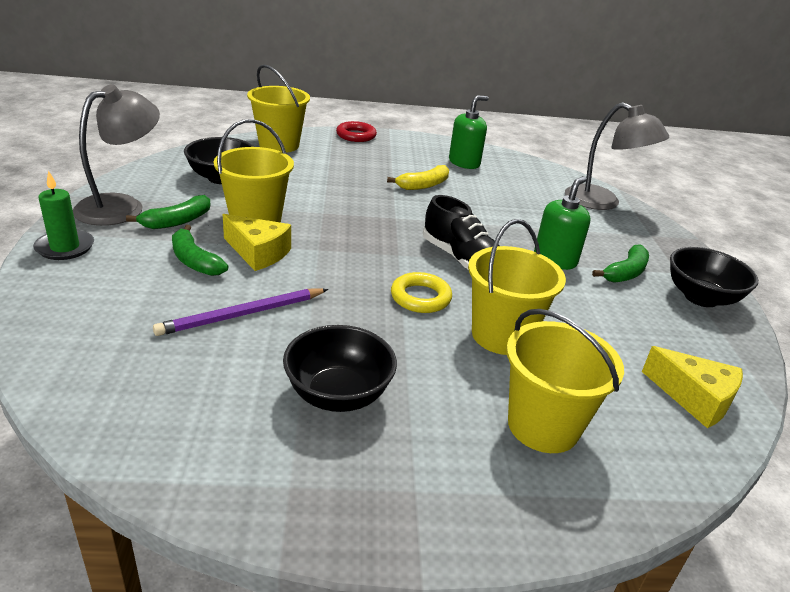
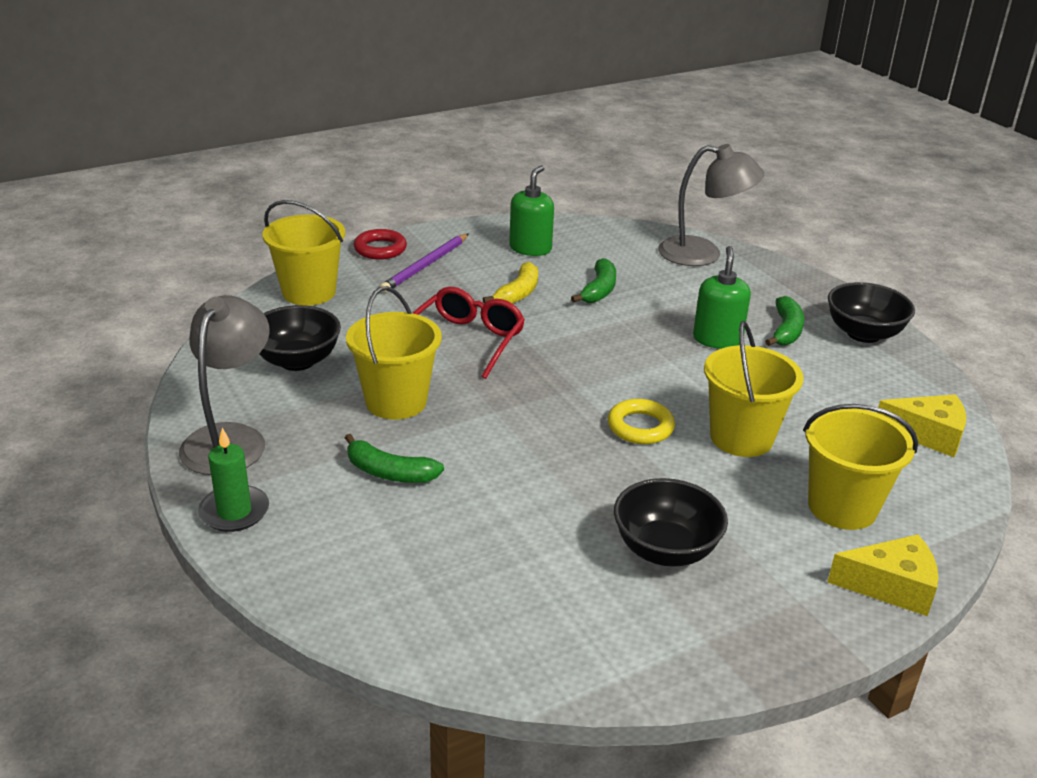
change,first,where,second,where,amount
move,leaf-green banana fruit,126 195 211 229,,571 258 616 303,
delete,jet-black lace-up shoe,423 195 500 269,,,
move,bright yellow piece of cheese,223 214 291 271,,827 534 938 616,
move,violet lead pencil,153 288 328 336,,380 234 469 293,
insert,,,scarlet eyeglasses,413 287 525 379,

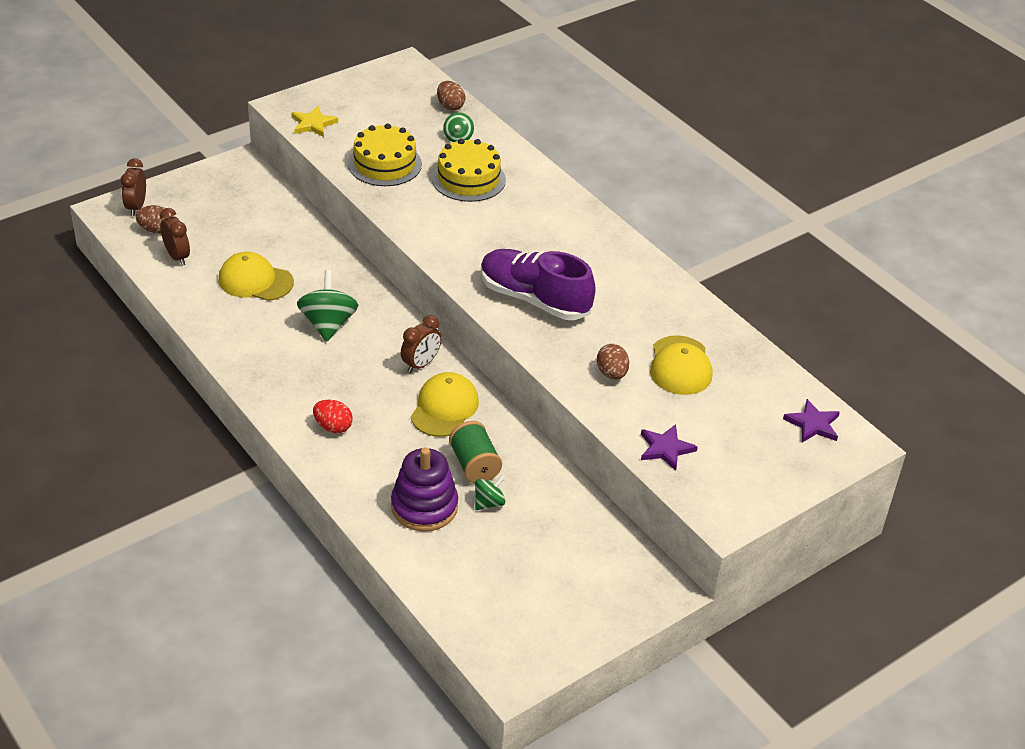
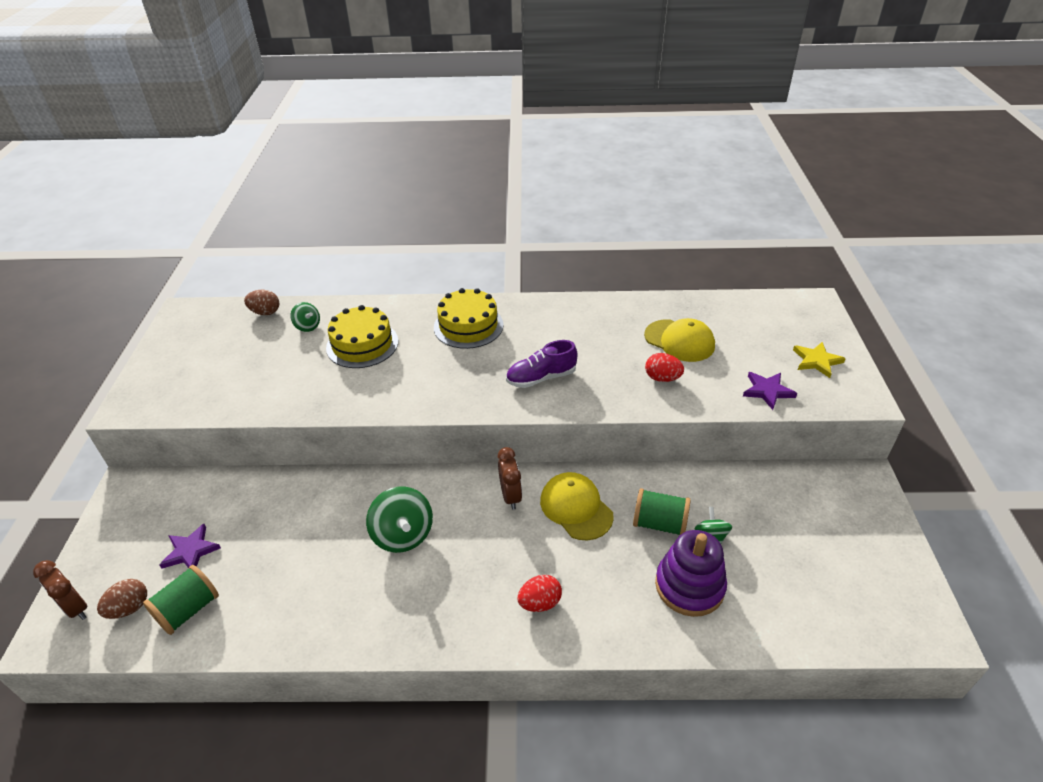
change,first,where,second,where,amount
move,bright yellow star,291 106 338 137,,793 342 846 378,
move,bright yellow cake,348 124 422 186,,434 288 503 349,
replace,brown alarm clock,160 208 190 266,leaf-green reel of thread,143 565 219 635,
resize,violet lace-up shoe,481 249 596 320,,506 340 578 388,x0.62
delete,bright yellow baseball cap,218 252 294 301,,,
rotate,leaf-green toy top,297 270 358 342,,366 487 433 553,150 degrees counterclockwise
recolor,brown egg shape,597 344 629 379,scarlet egg shape,645 353 684 382,
move,violet star,783 399 840 442,,160 524 221 568,

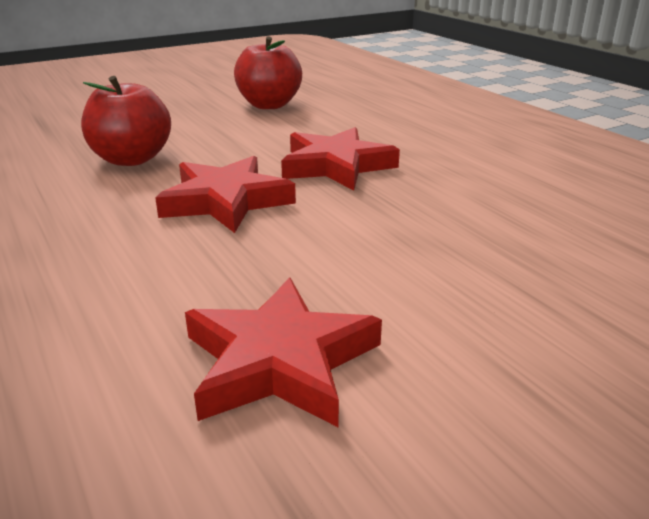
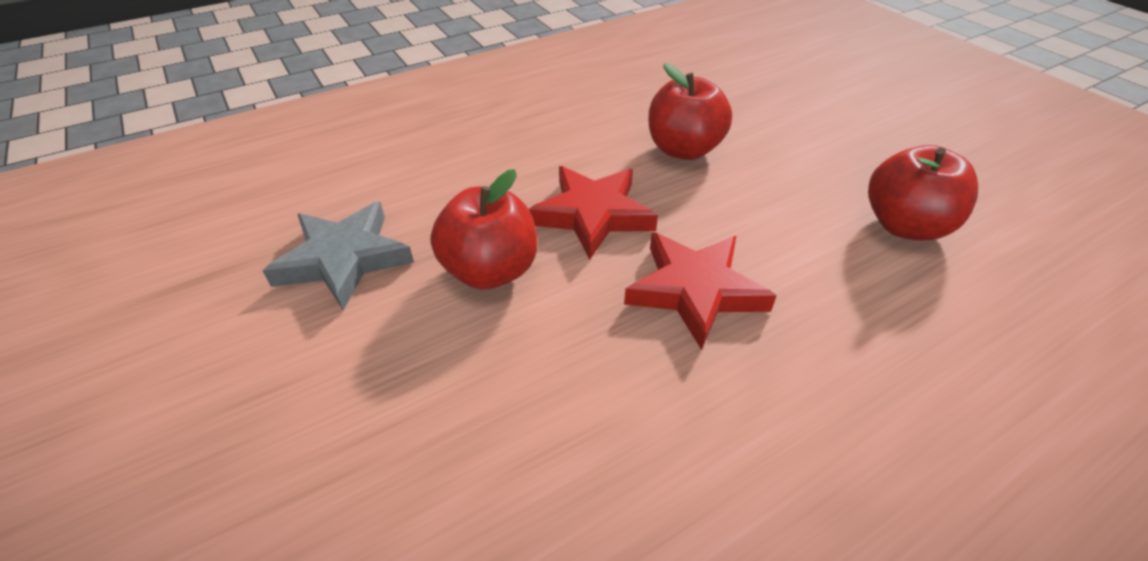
change,first,where,second,where,amount
recolor,scarlet star,185 277 382 427,gray star,263 202 414 310,
insert,,,scarlet apple fruit,430 169 537 290,

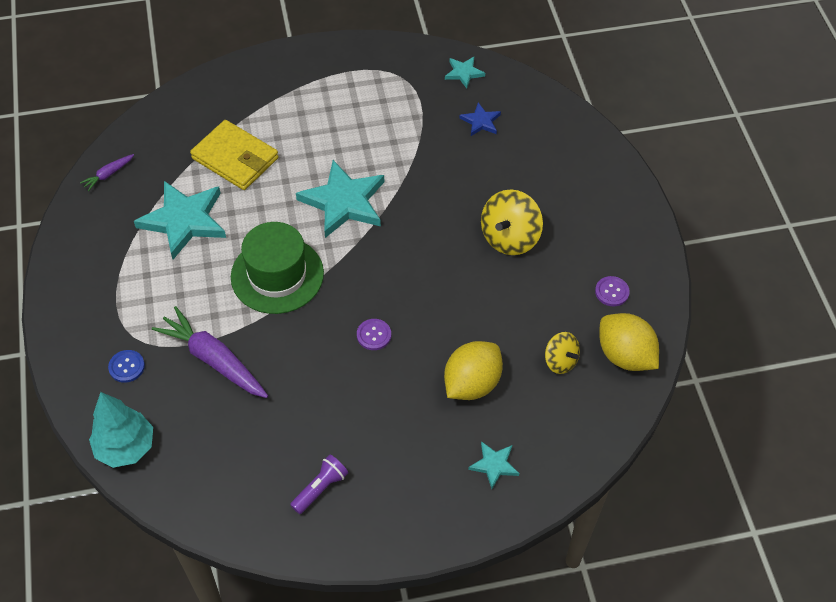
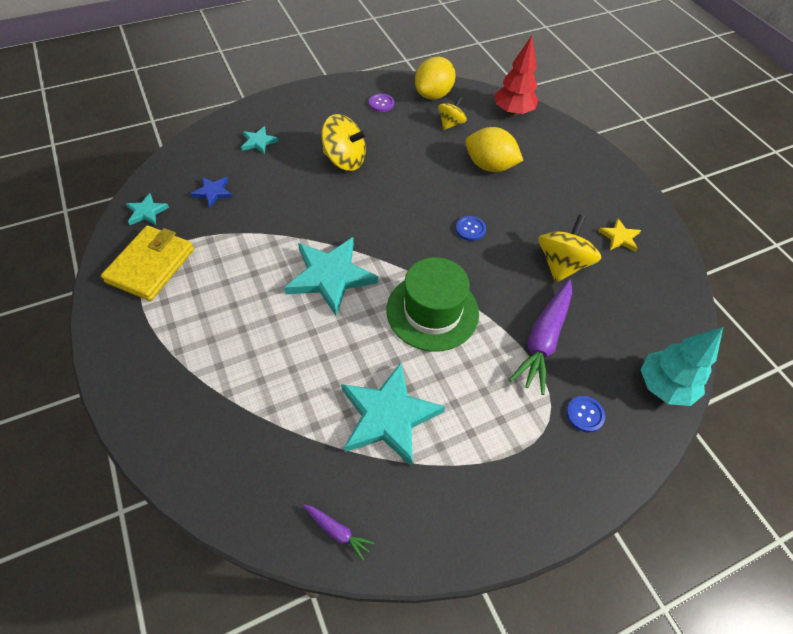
change,first,where,second,where,amount
move,bright yellow billfold,190 120 279 190,,101 226 194 301,
recolor,violet sewing button,357 319 391 350,cobalt sewing button,456 216 486 241,
move,teal star,468 441 519 489,,241 126 279 154,
replace,violet torch,290 455 348 514,bright yellow star,598 219 641 252,
insert,,,scarlet fir tree,494 35 538 116,
insert,,,bright yellow toy top,538 214 601 282,

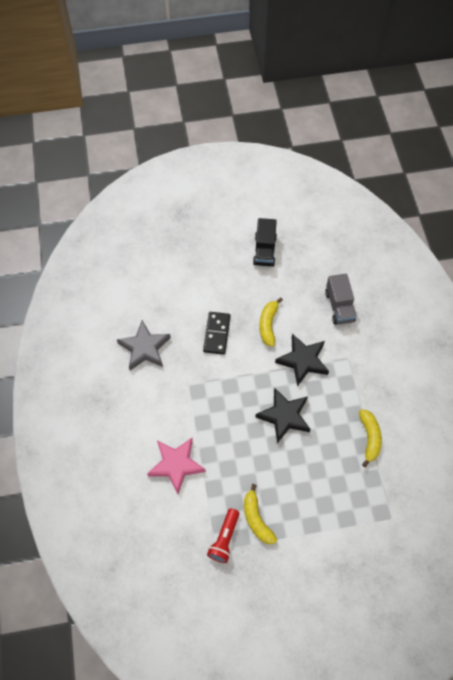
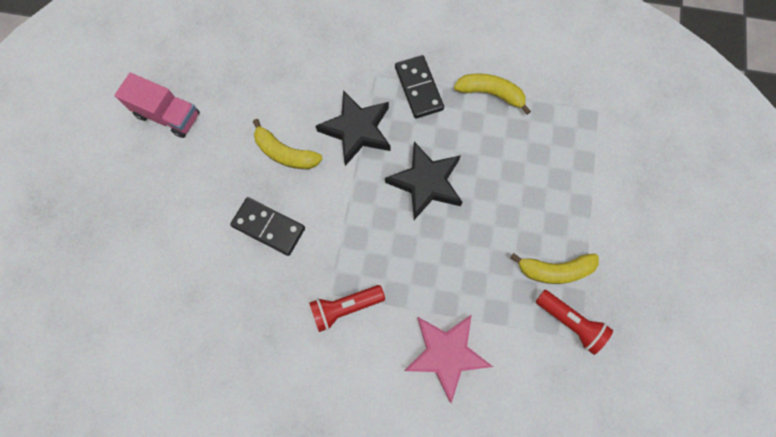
change,first,where,second,where,amount
recolor,jet-black lorry,253 218 277 267,rosy lorry,115 73 200 138,
delete,gray lorry,325 274 357 325,,,
delete,gray star,117 320 171 371,,,
insert,,,jet-black domino tile,395 55 444 118,
insert,,,scarlet torch,309 285 385 332,

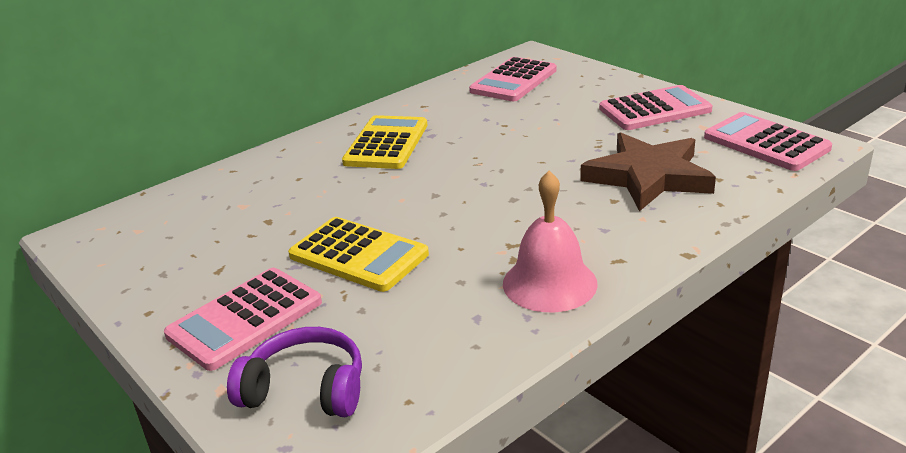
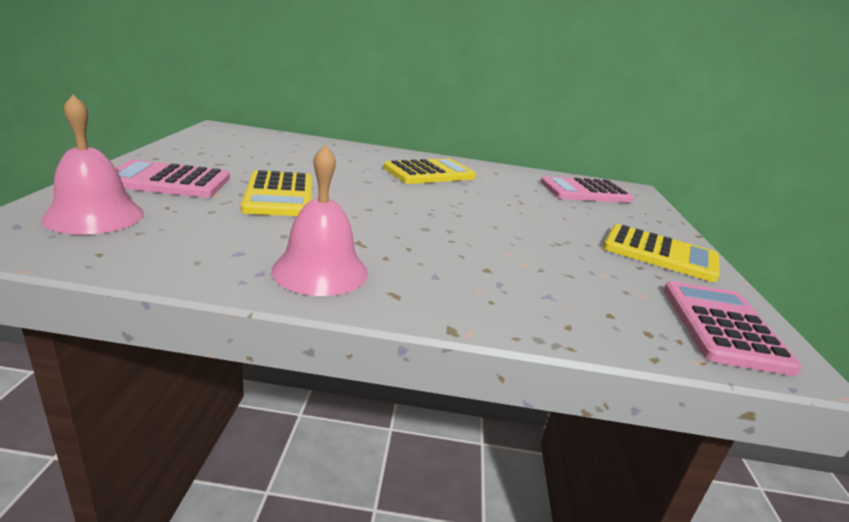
change,first,where,second,where,amount
recolor,rosy pocket calculator,599 85 712 130,bright yellow pocket calculator,603 224 720 282,
delete,brown star,580 132 716 211,,,
replace,violet headphones,227 327 362 417,rosy school bell,41 95 144 235,

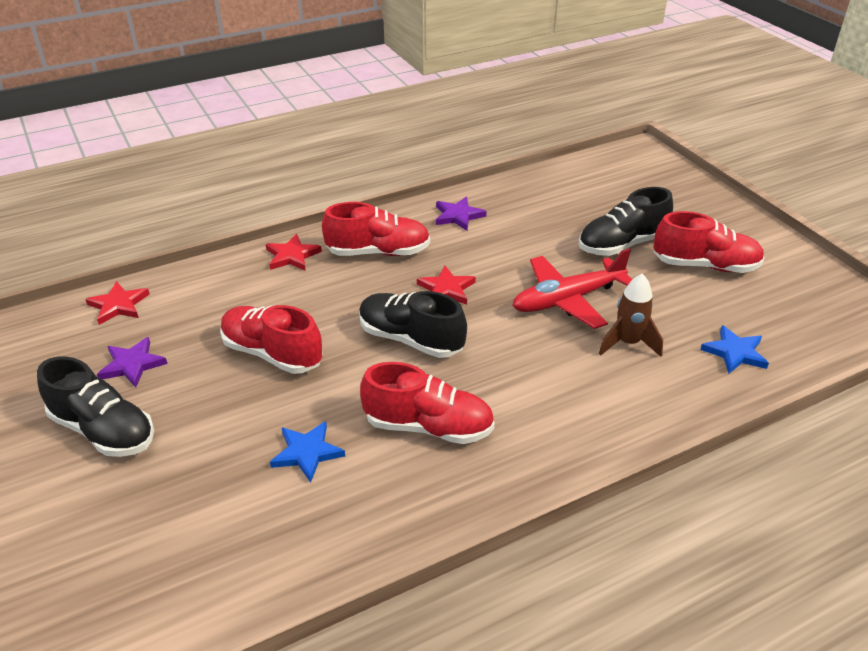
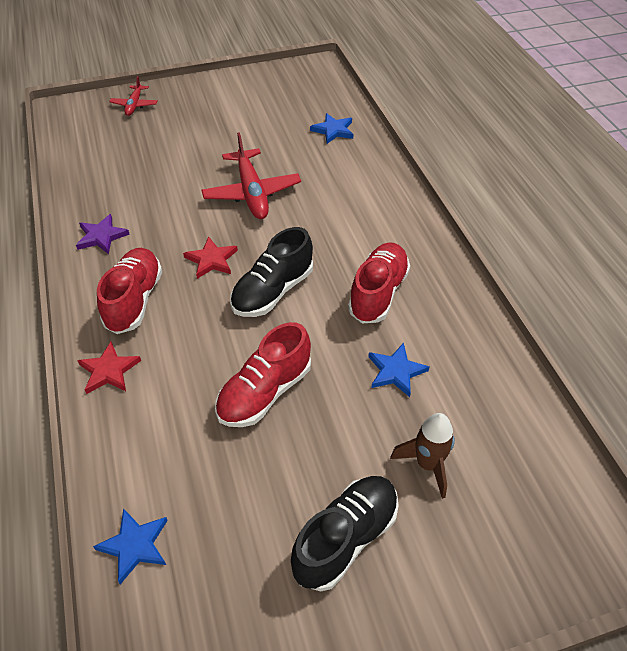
change,first,where,second,where,amount
delete,jet-black lace-up shoe,578 187 673 256,,,
delete,scarlet lace-up shoe,653 211 765 273,,,
move,brown toy rocket,599 274 663 357,,390 413 455 499,
recolor,scarlet star,85 281 150 325,cobalt star,93 508 168 584,
delete,violet star,97 337 167 387,,,
insert,,,scarlet plane,109 76 158 116,

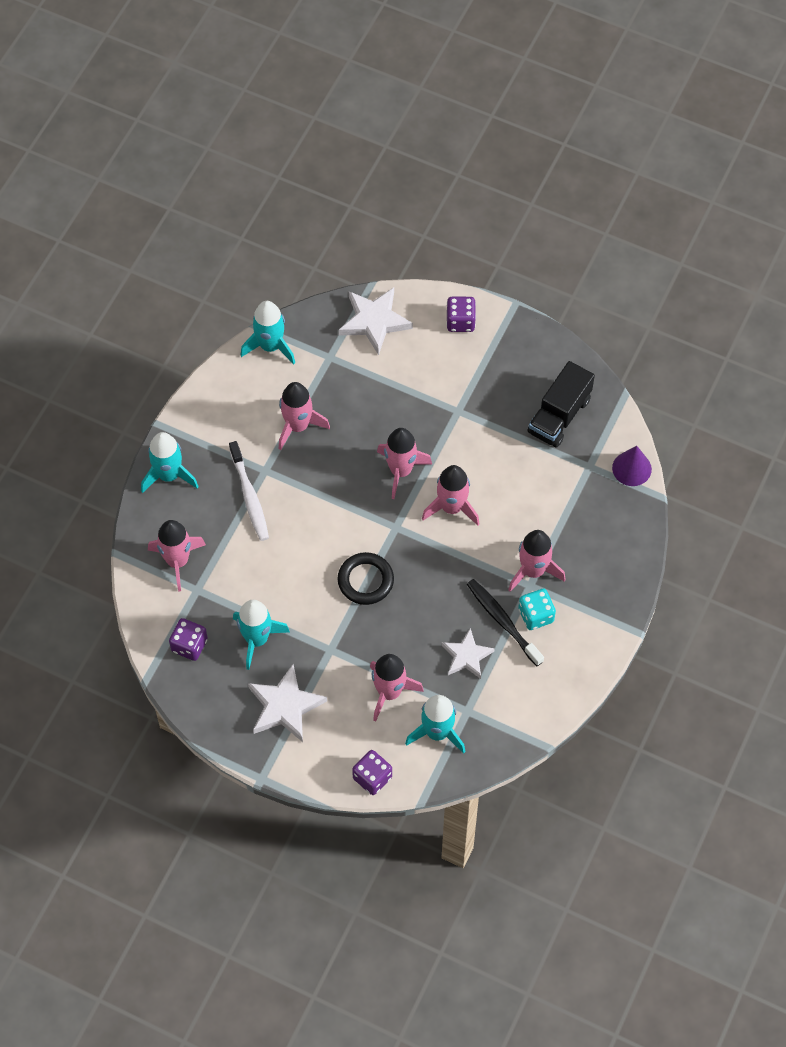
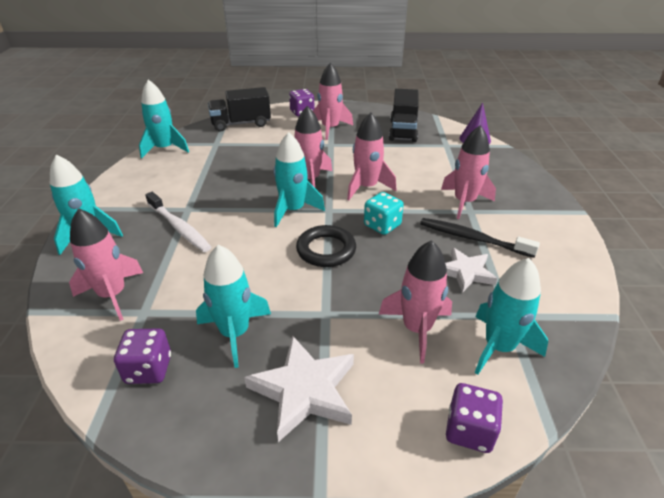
change,first,where,second,where,amount
replace,pure white star,339 288 413 355,jet-black lorry,208 87 271 131,
move,rosy toy rocket,279 382 330 450,,313 63 353 140,
move,teal die,518 589 556 630,,364 192 404 235,
insert,,,teal toy rocket,274 132 325 227,

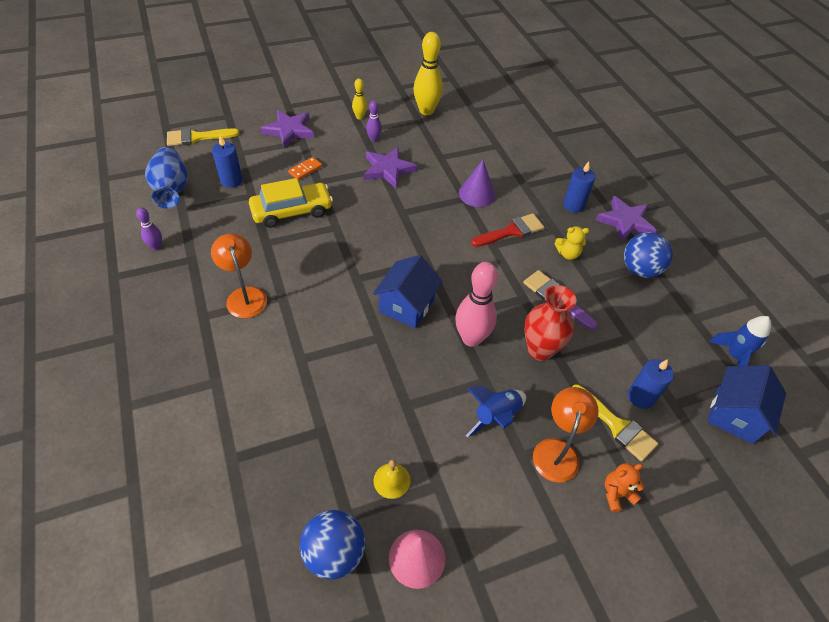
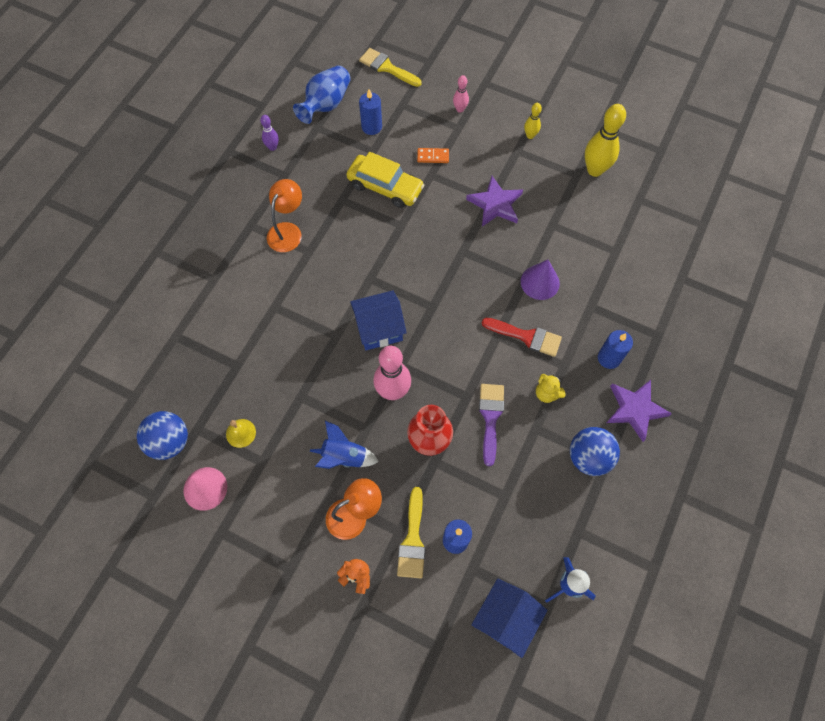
change,first,where,second,where,amount
delete,violet tenpin,366 100 382 142,,,
replace,violet star,261 110 314 148,rosy tenpin,453 75 469 113,
rotate,cobalt cottage,707 365 786 444,,471 578 548 658,45 degrees counterclockwise

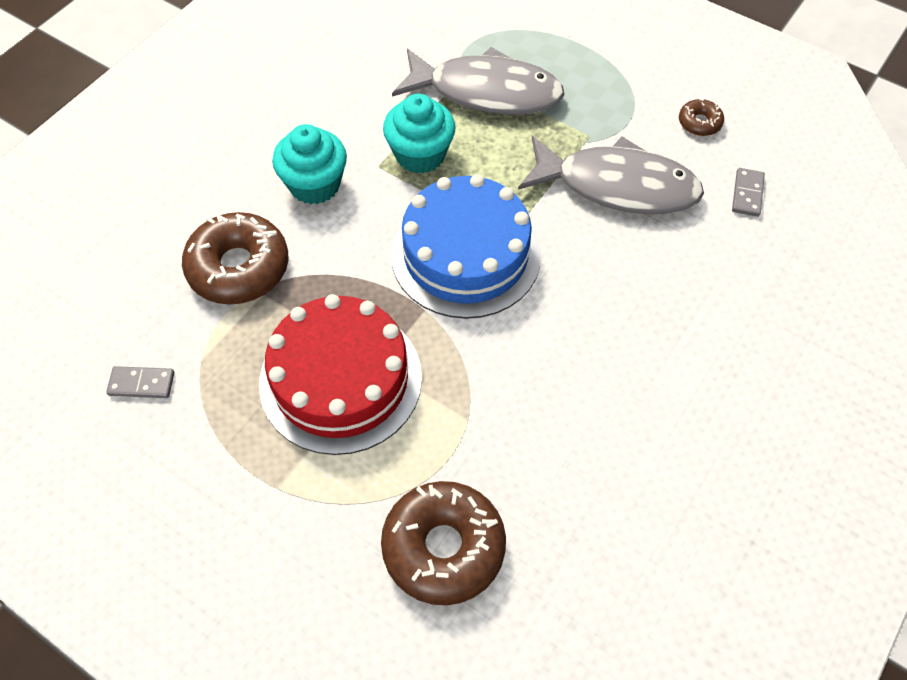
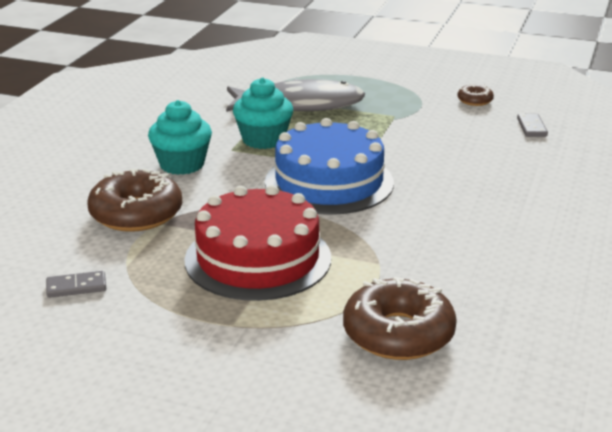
change,first,where,second,where,amount
delete,gray fish,518 136 704 214,,,

